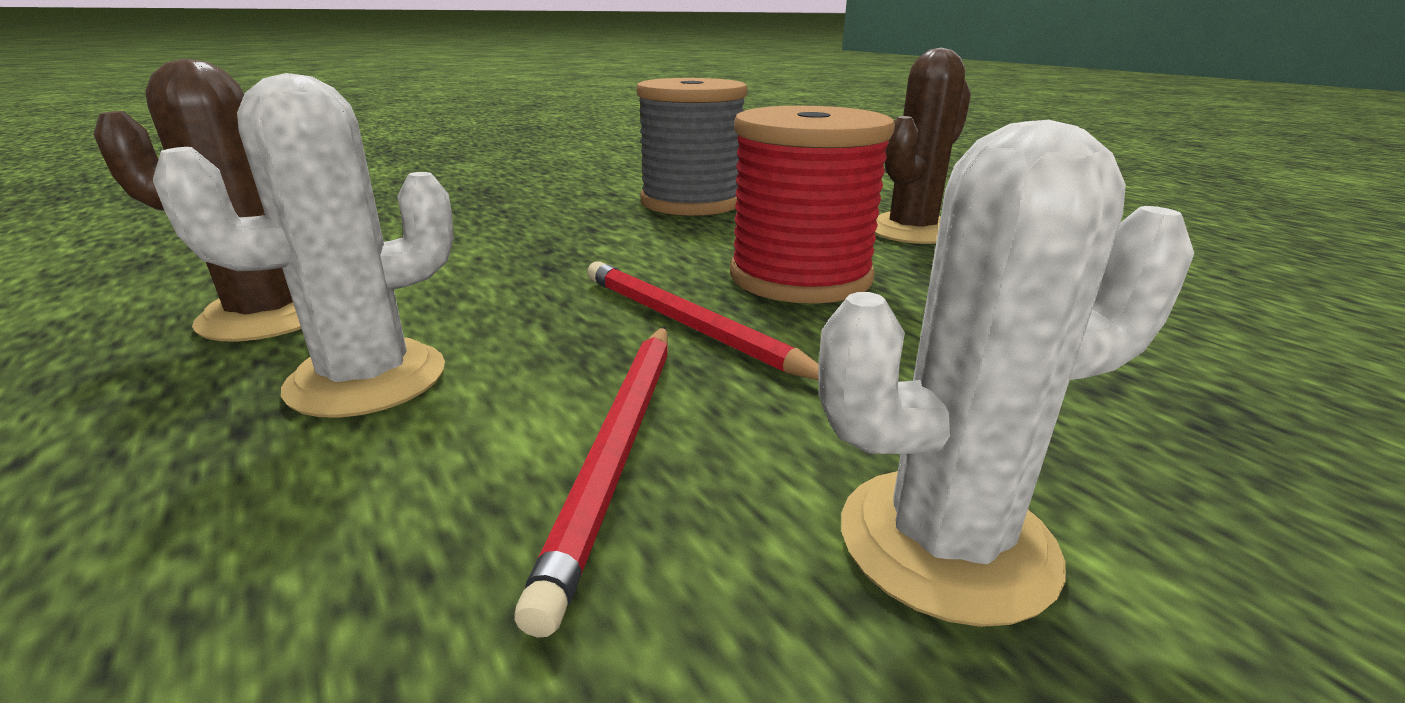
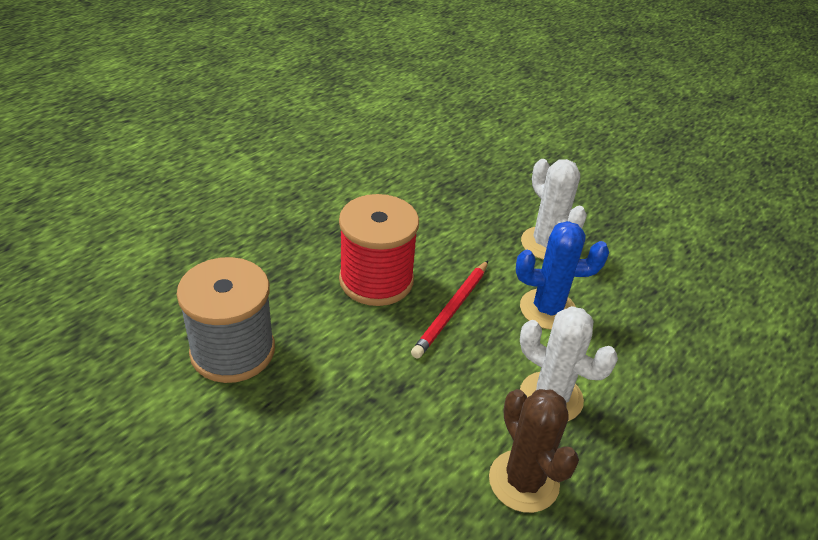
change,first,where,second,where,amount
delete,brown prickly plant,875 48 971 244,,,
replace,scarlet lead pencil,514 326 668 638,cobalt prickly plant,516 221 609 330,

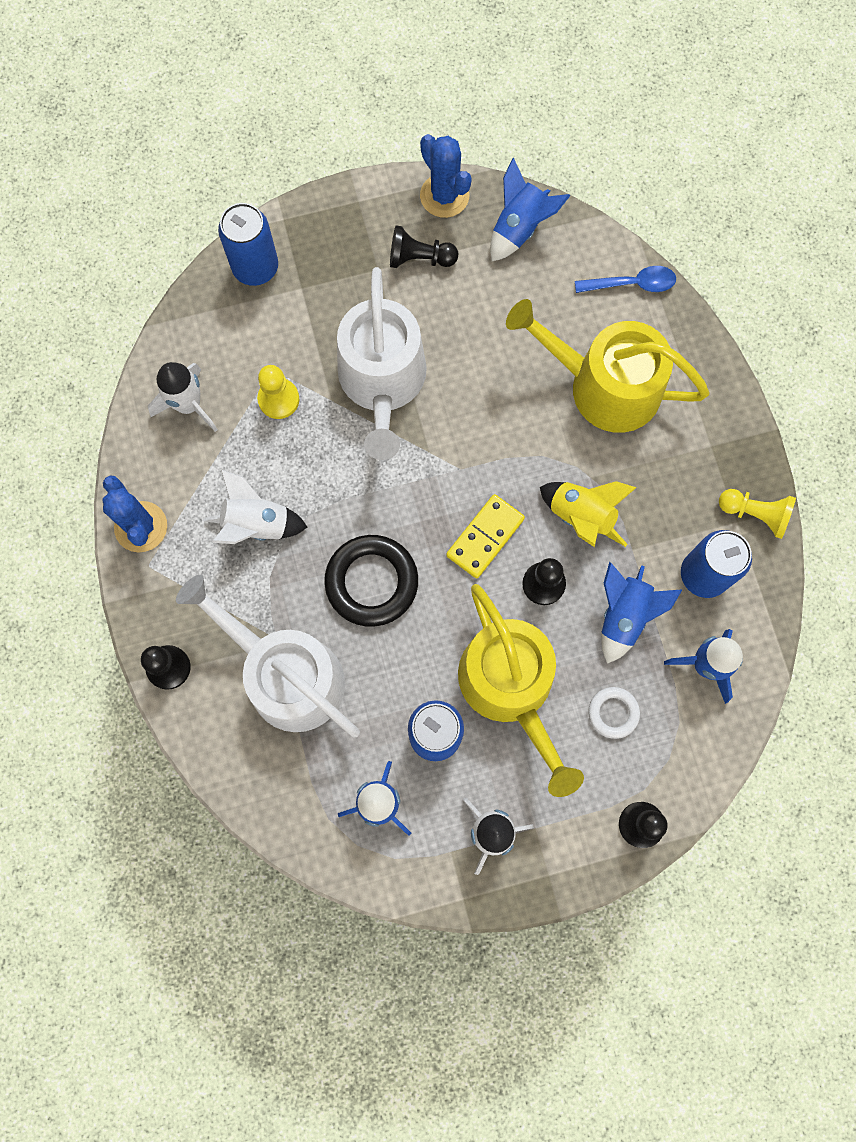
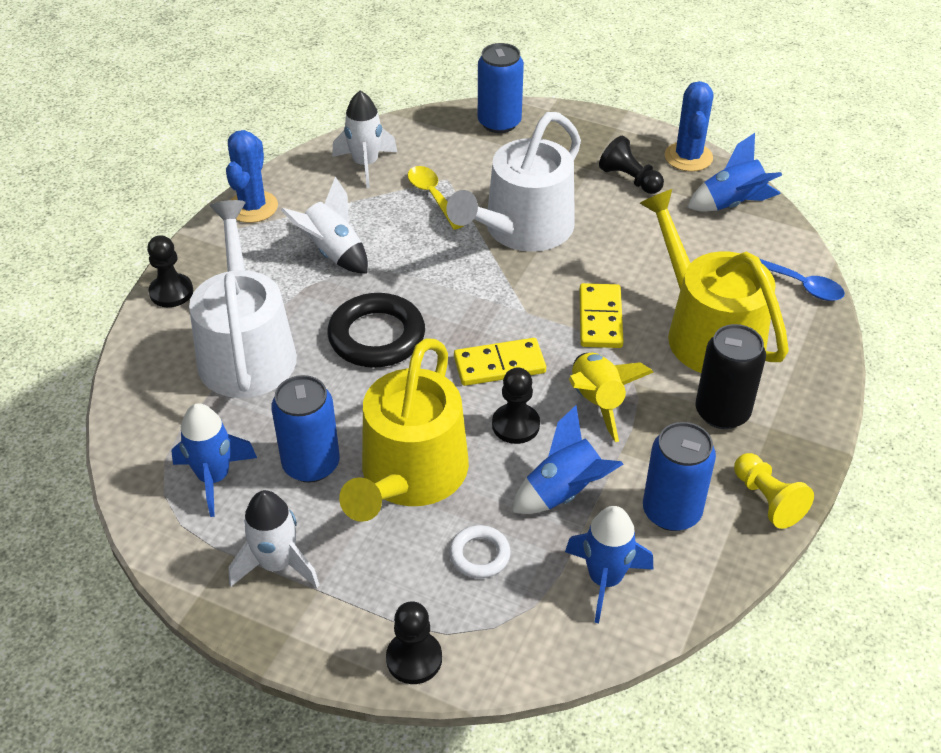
change,first,where,second,where,amount
replace,bright yellow chess pawn,257 365 299 419,bright yellow spoon,408 166 465 230,
insert,,,bright yellow domino tile,580 283 624 348,
insert,,,jet-black can,696 324 766 429,

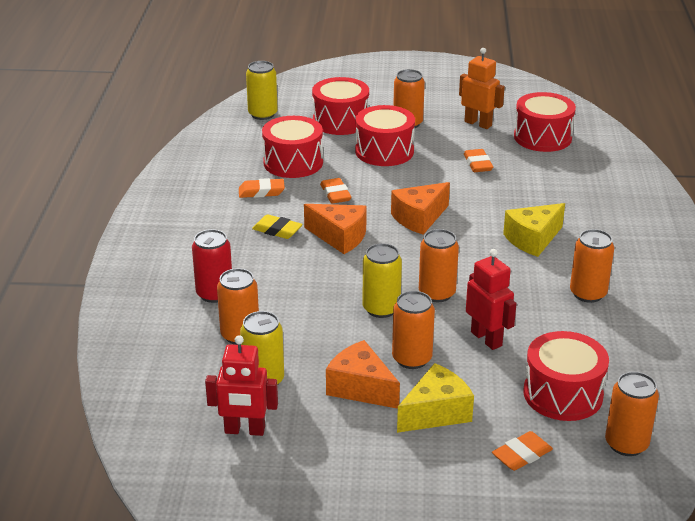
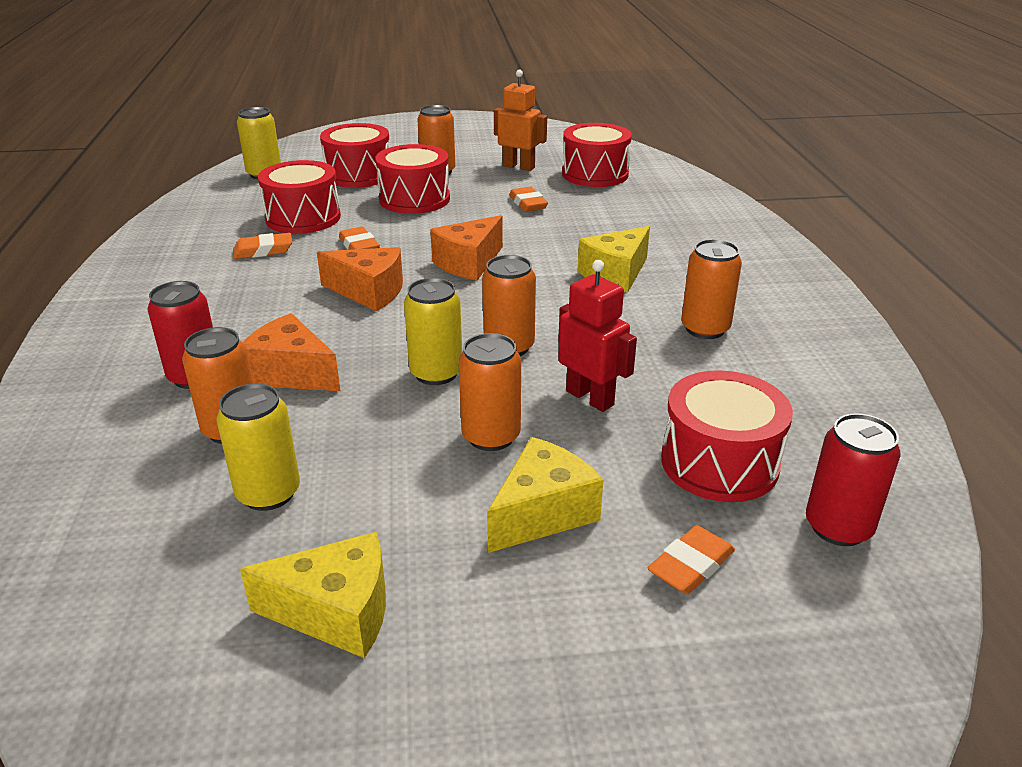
change,first,where,second,where,amount
delete,bright yellow eraser,252 214 303 239,,,
delete,scarlet toy robot,205 335 278 436,,,
move,bright orange piece of cheese,326 340 400 409,,243 313 340 391,
recolor,bright orange can,605 372 659 456,scarlet can,806 413 901 546,
insert,,,bright yellow piece of cheese,240 532 386 658,

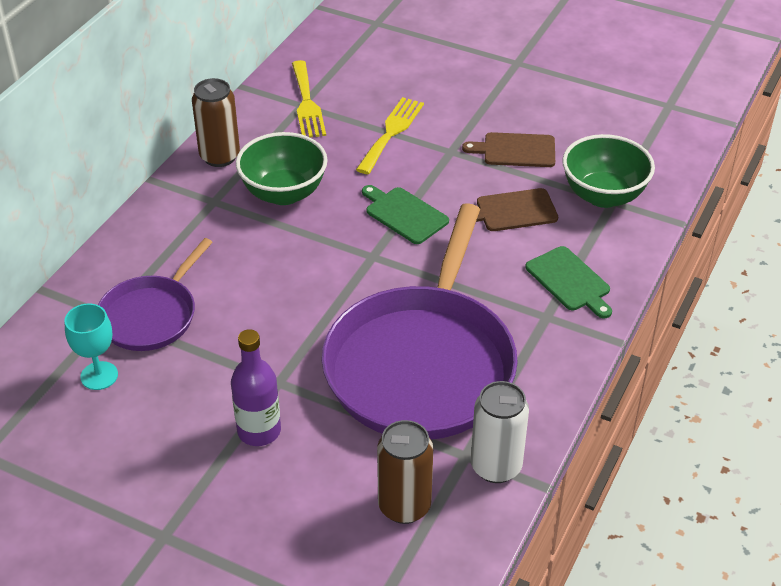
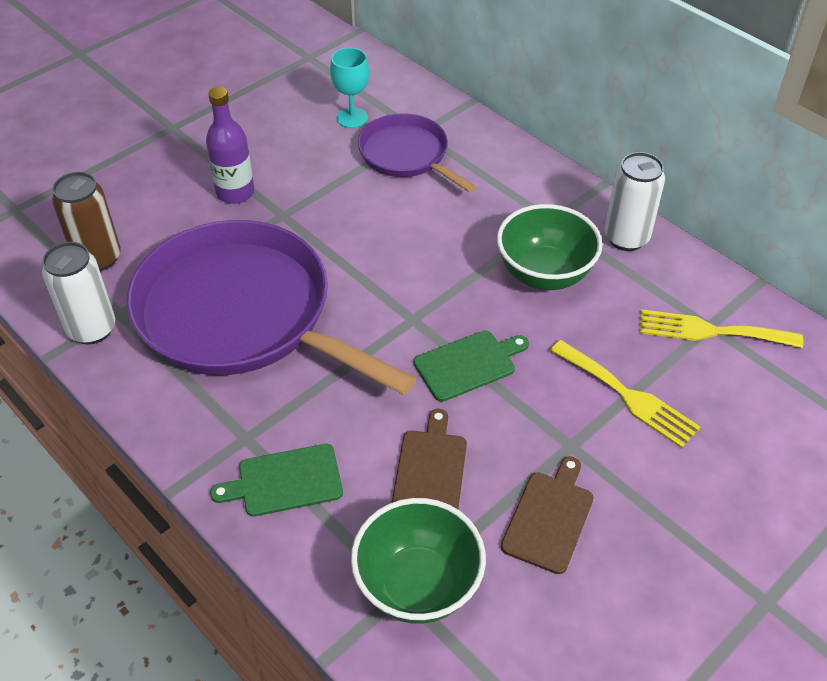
change,first,where,second,where,amount
recolor,brown can,192 78 240 167,pure white can,604 152 665 251,

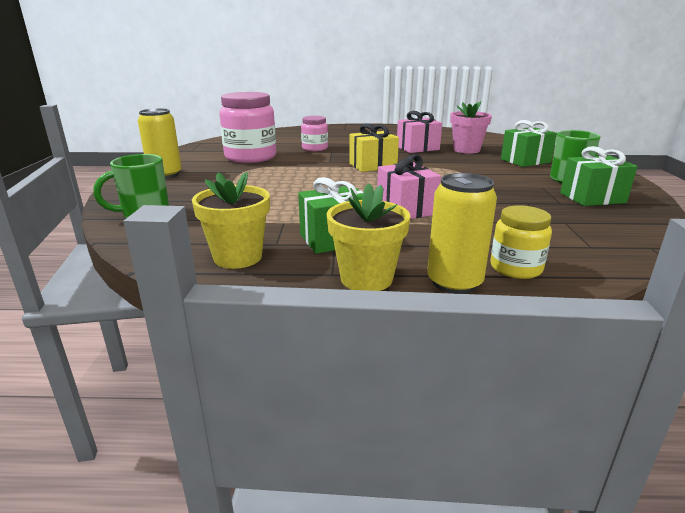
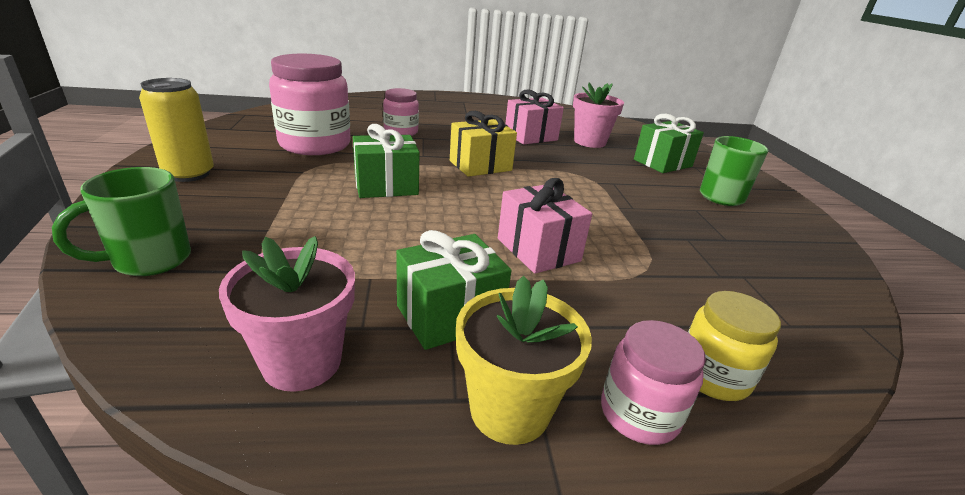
change,first,where,second,where,amount
move,leaf-green gift,560 146 637 206,,353 124 420 198,
recolor,bright yellow potted plant,192 171 270 269,rosy potted plant,219 236 355 392,
replace,bright yellow can,427 173 497 294,rosy jam jar,601 320 706 445,

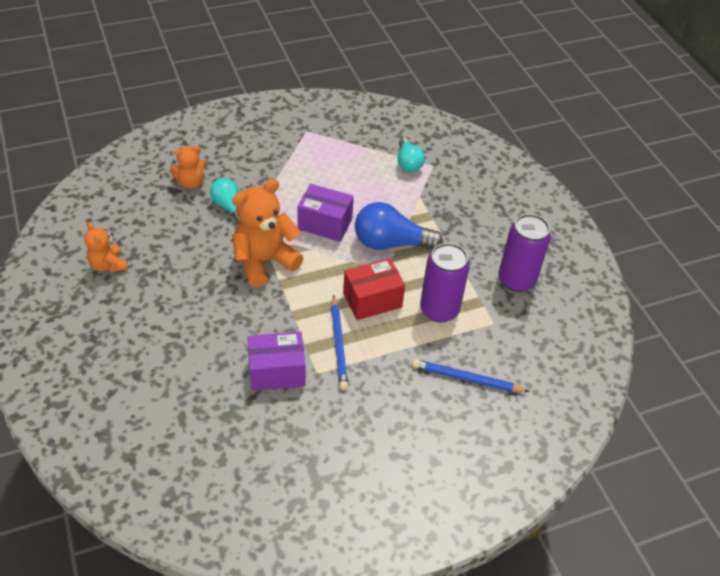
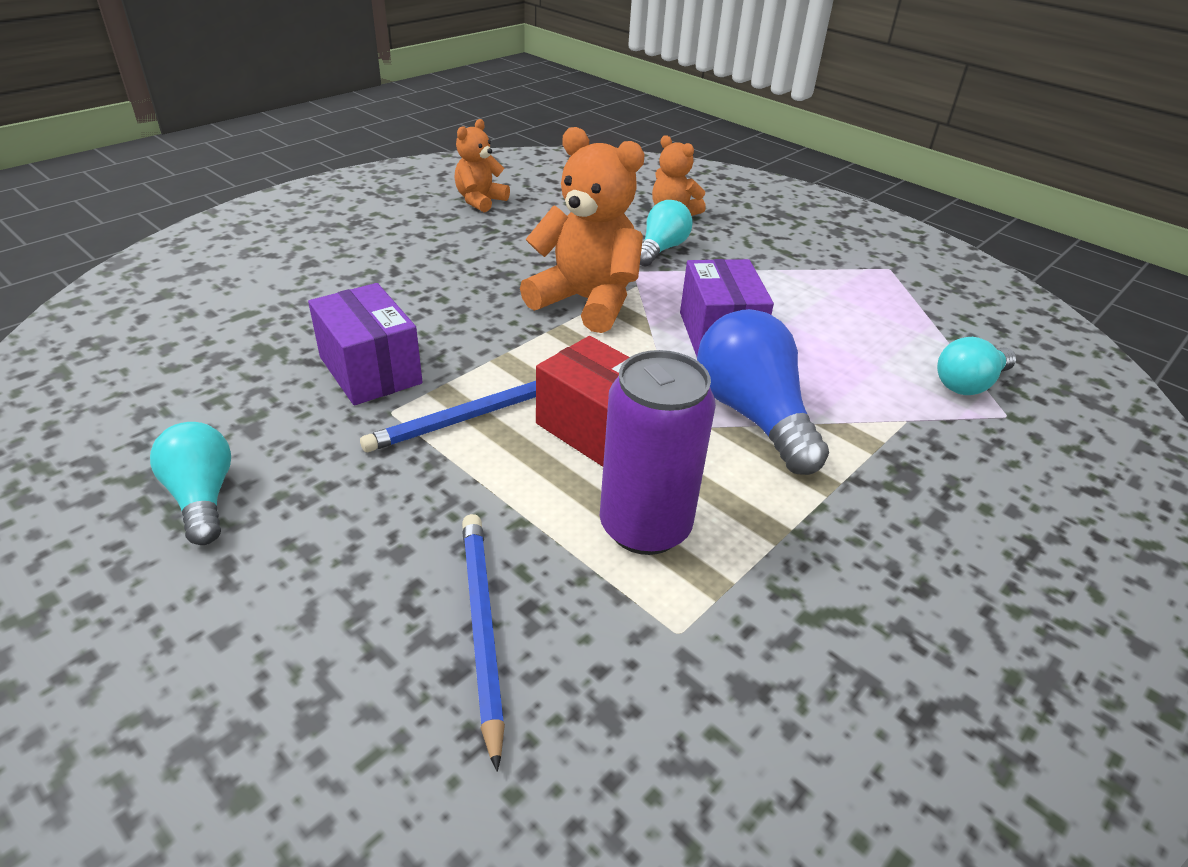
change,first,where,second,where,amount
delete,violet can,499 214 551 292,,,
insert,,,teal light bulb,150 422 231 545,

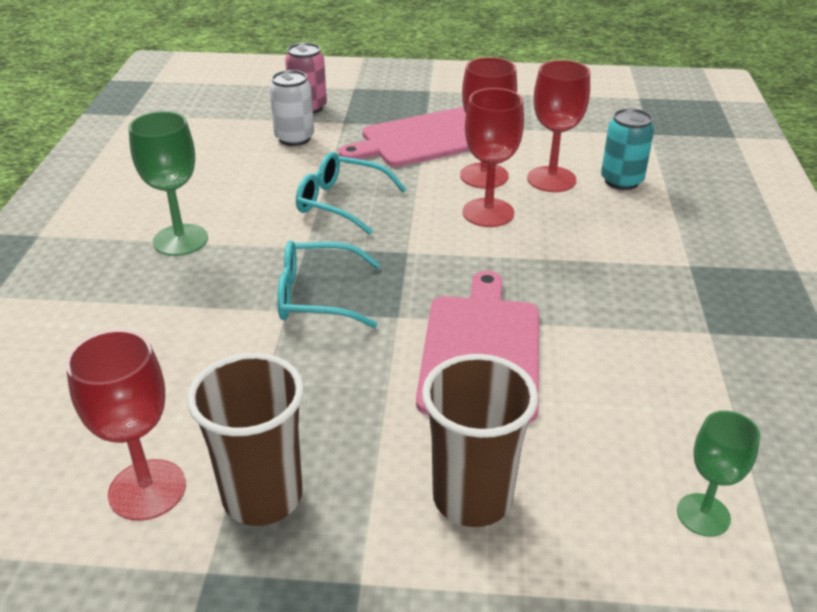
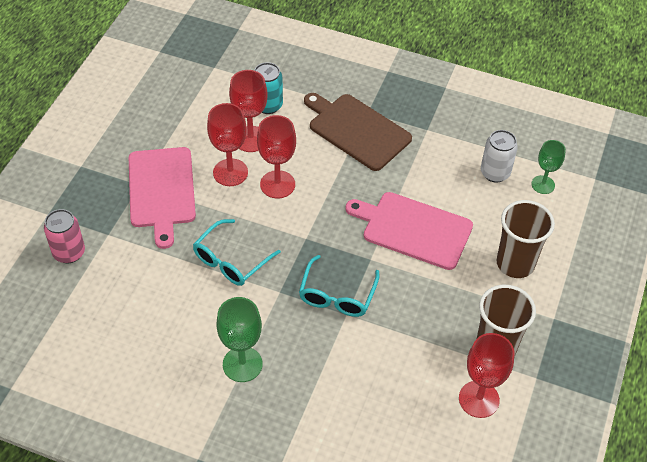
change,first,where,second,where,amount
move,pure white can,269 70 314 146,,481 130 518 182,
insert,,,brown bread board,304 93 412 171,

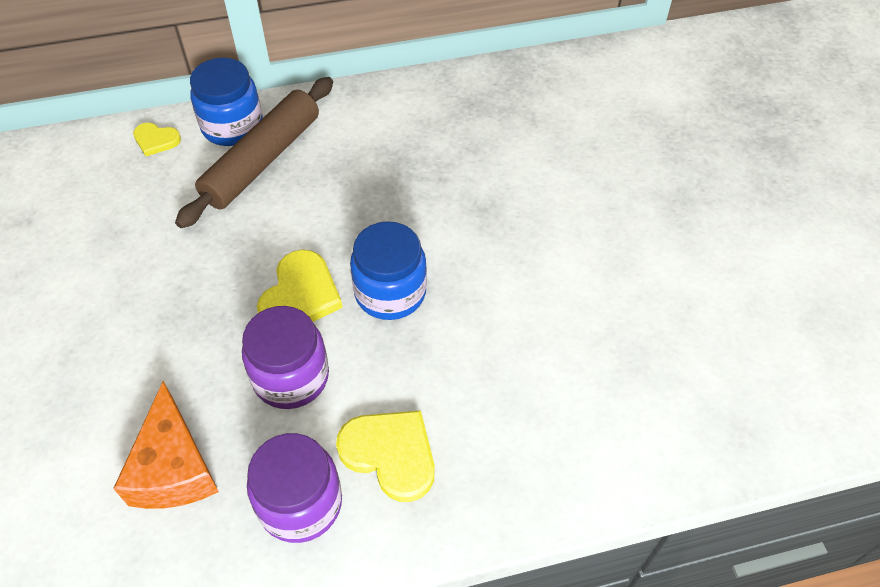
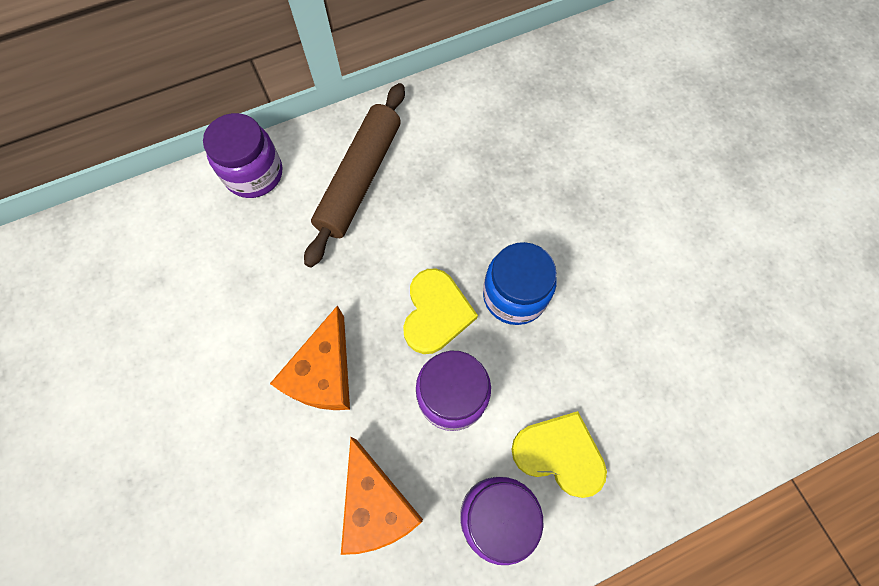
change,first,where,second,where,amount
delete,cobalt jam jar,190 58 263 146,,,
replace,bright yellow heart,133 123 181 156,violet jam jar,203 113 282 198,
insert,,,bright orange piece of cheese,270 305 350 410,

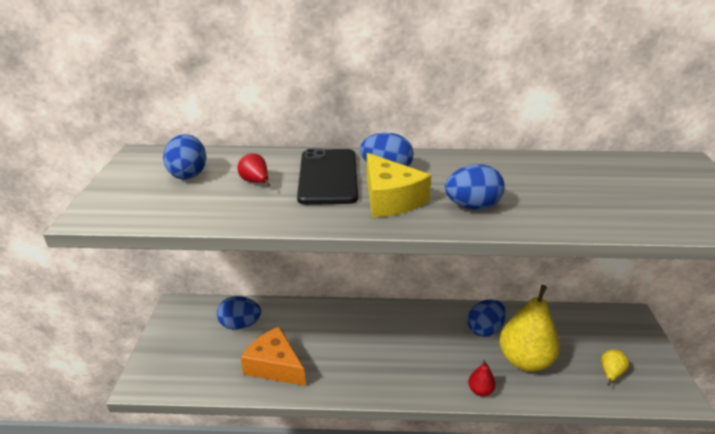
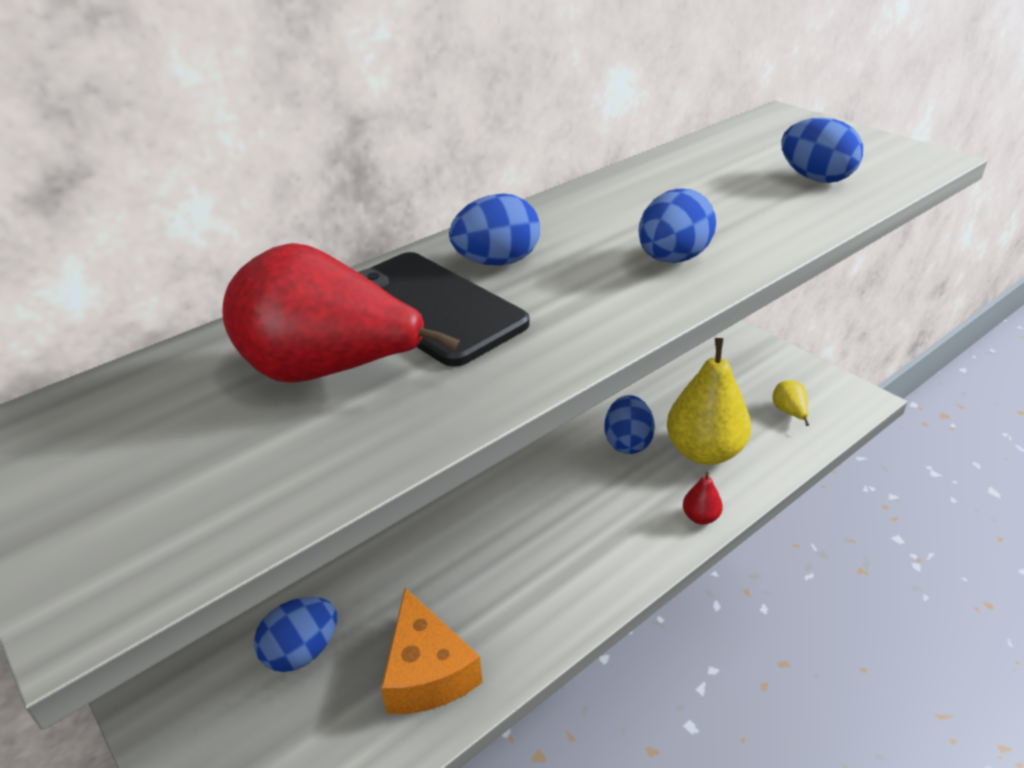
change,first,where,second,where,amount
move,cobalt egg shape,163 134 206 180,,781 117 863 183,
resize,scarlet pear fruit,238 153 270 186,,222 243 460 382,x2.27
delete,bright yellow piece of cheese,367 153 431 217,,,
rotate,bright orange piece of cheese,241 327 306 386,,381 588 482 714,105 degrees counterclockwise

